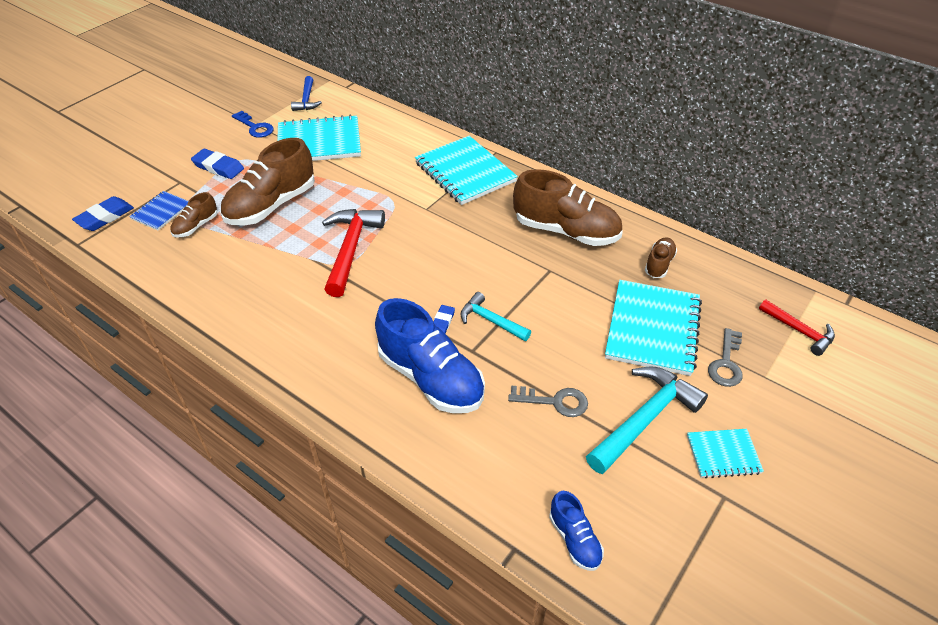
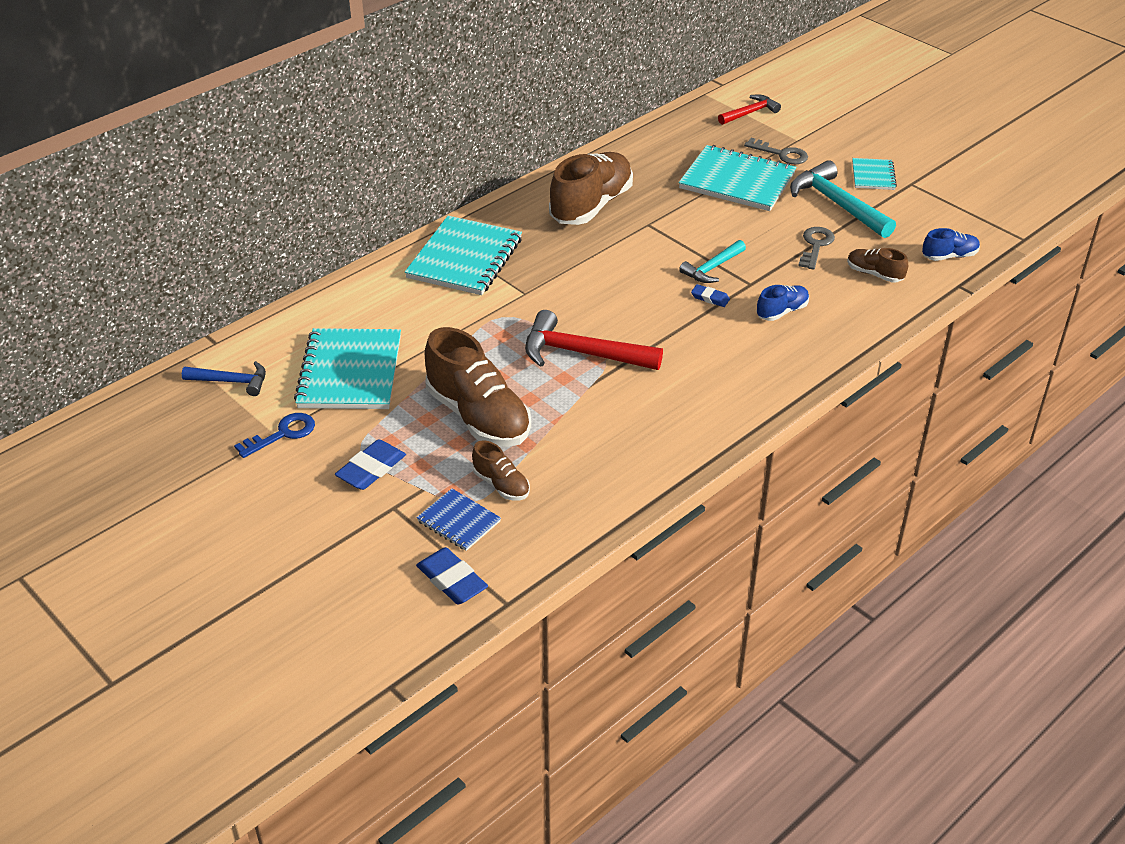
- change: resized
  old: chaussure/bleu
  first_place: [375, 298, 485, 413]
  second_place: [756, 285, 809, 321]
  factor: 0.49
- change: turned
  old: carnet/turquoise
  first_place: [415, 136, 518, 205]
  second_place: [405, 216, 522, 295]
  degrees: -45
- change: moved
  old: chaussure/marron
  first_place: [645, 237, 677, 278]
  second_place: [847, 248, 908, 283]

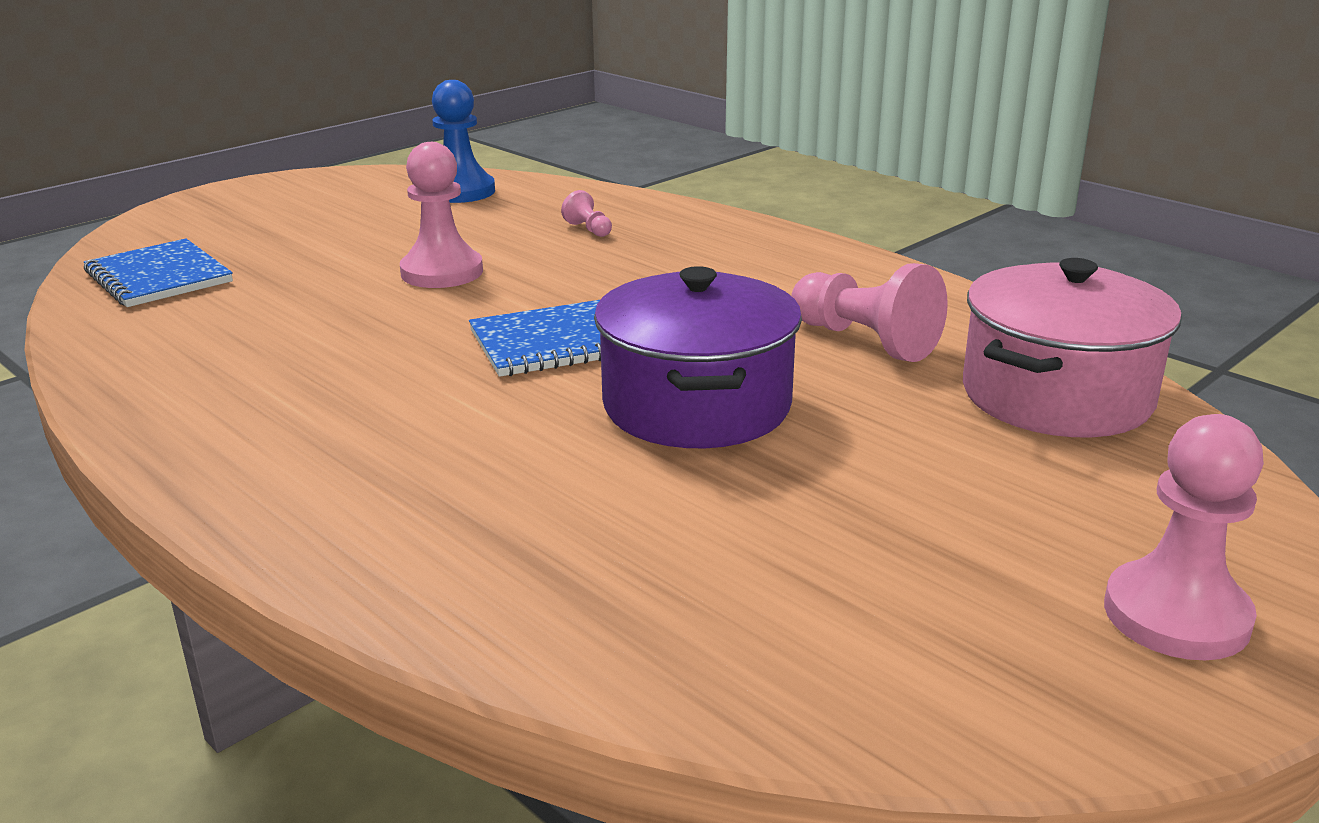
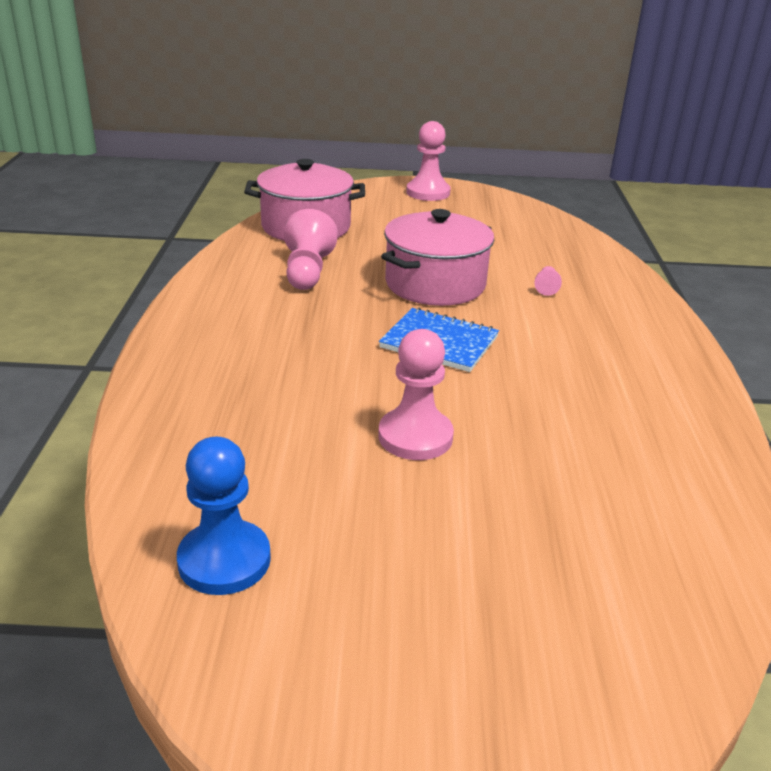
- change: removed
  old: carnet/bleu
  first_place: [84, 239, 233, 307]
- change: moved
  old: pion/rose
  first_place: [561, 190, 612, 237]
  second_place: [535, 266, 562, 296]
- change: recoloured
  old: marmite/violet
  new: marmite/rose
  first_place: [594, 266, 802, 448]
  second_place: [381, 209, 495, 306]

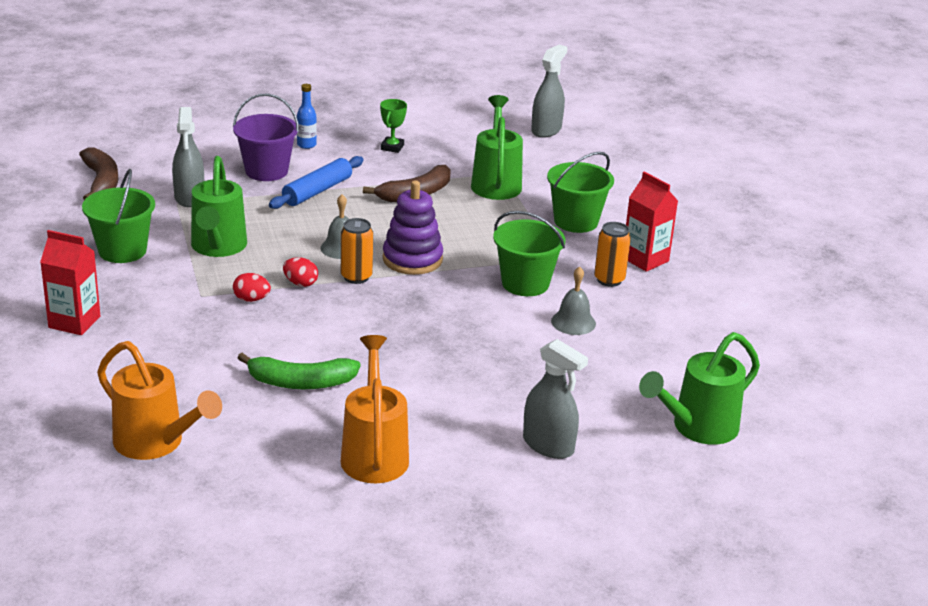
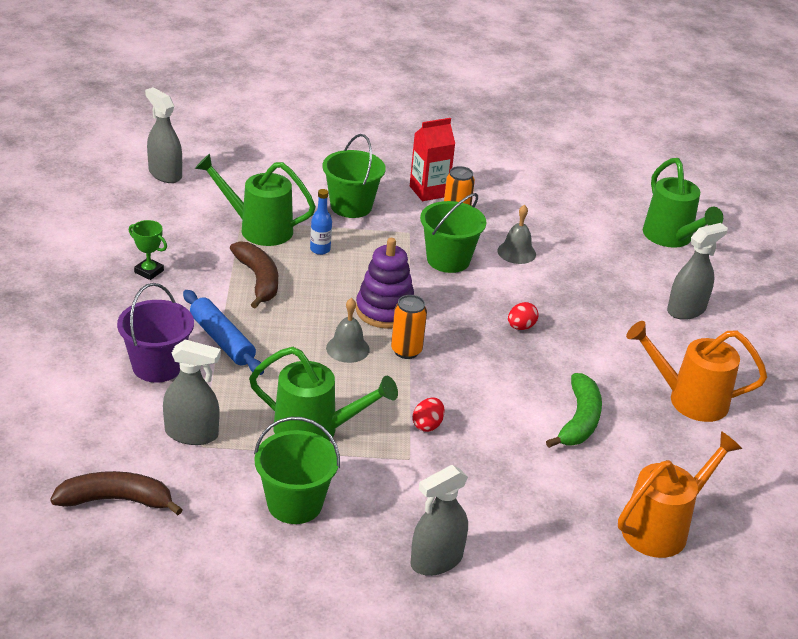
- change: replaced
  old: brique de lait/rouge
  new: vaporisateur/gris
  first_place: [40, 230, 100, 335]
  second_place: [411, 465, 468, 576]
- change: moved
  old: œuf/rouge
  first_place: [283, 257, 318, 287]
  second_place: [508, 302, 539, 330]
- change: moved
  old: bouteille/bleu
  first_place: [297, 84, 317, 149]
  second_place: [310, 189, 332, 255]

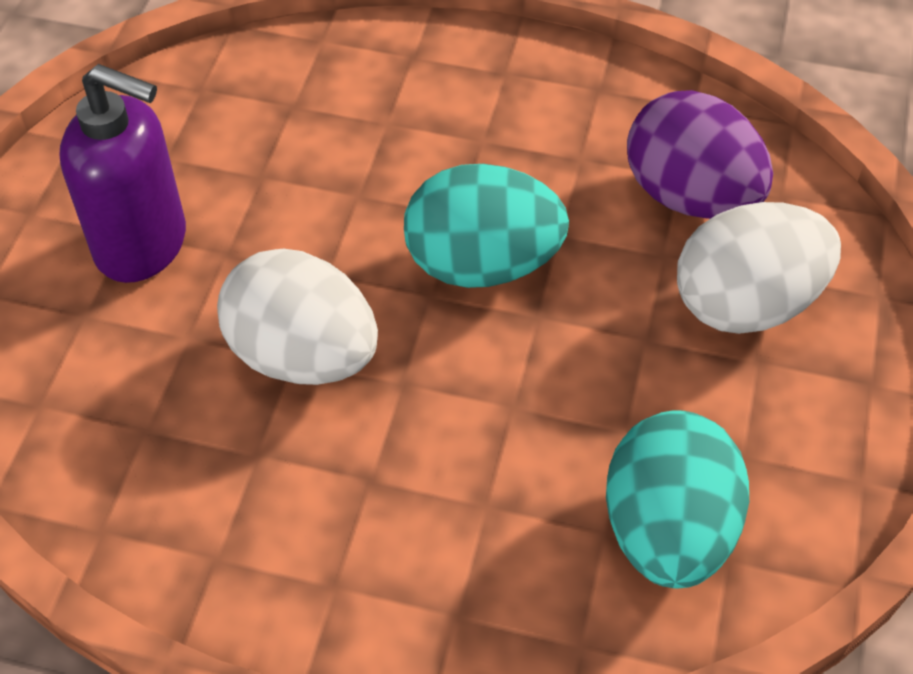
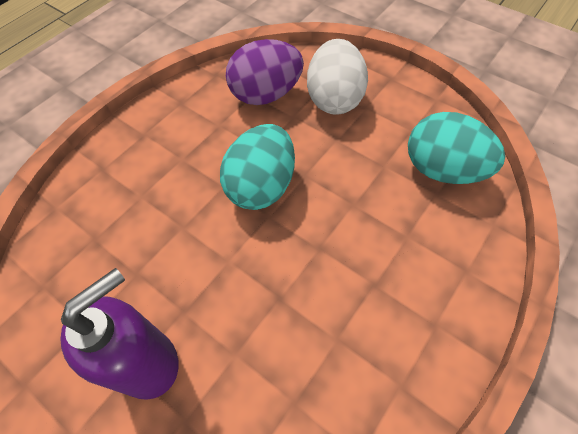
- change: removed
  old: œuf/blanc
  first_place: [217, 249, 378, 385]

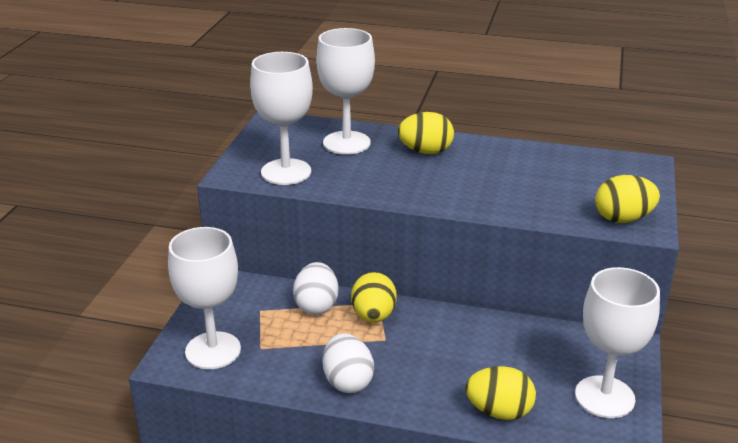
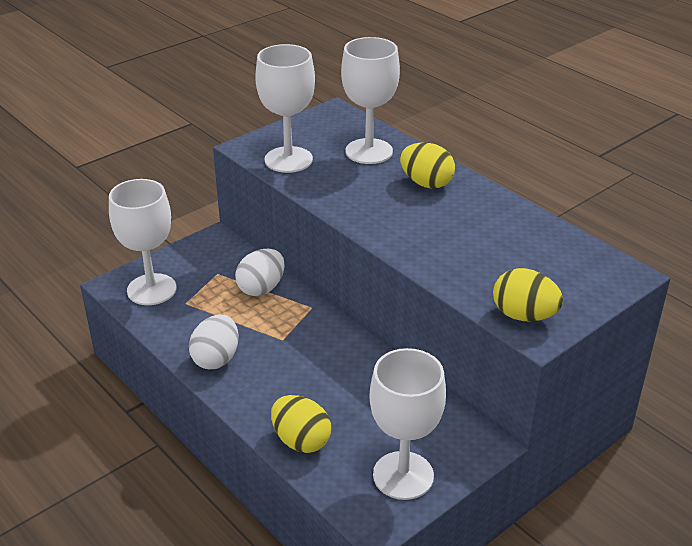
- change: removed
  old: œuf/jaune
  first_place: [351, 272, 397, 323]

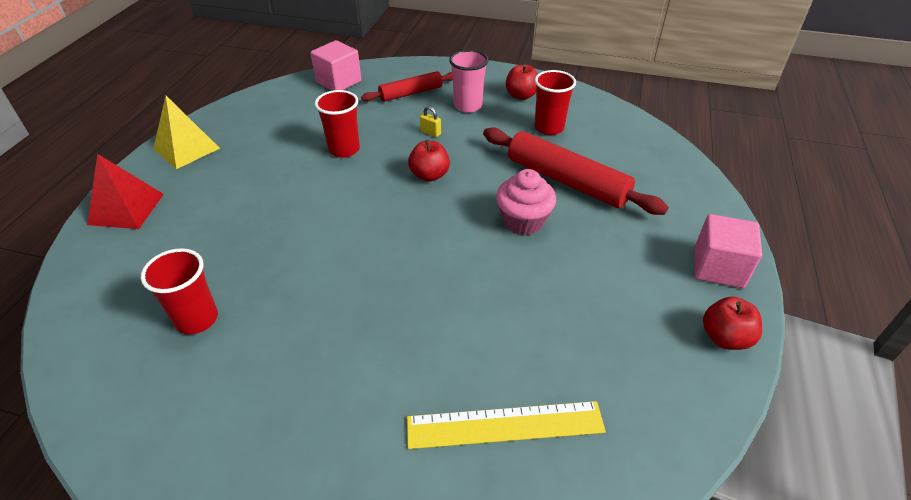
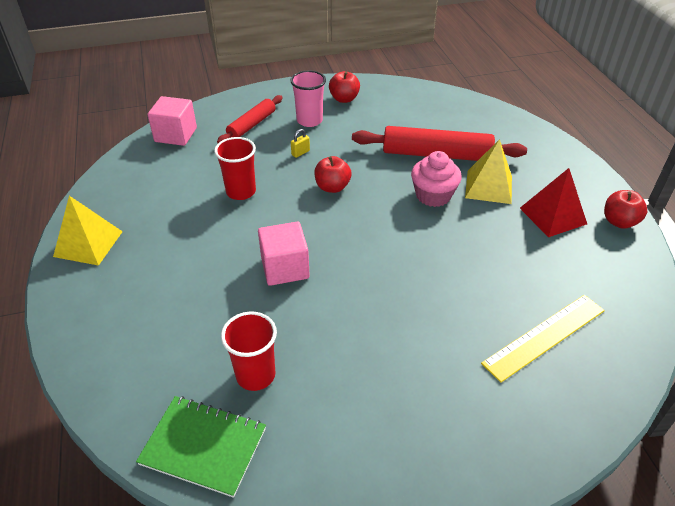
- change: moved
  old: pyramide/rouge
  first_place: [87, 154, 164, 229]
  second_place: [520, 168, 587, 237]
- change: turned
  old: cadenas/jaune
  first_place: [420, 106, 441, 137]
  second_place: [291, 129, 310, 158]
  degrees: -45
- change: removed
  old: gobelet/rouge
  first_place: [534, 70, 576, 135]
- change: moved
  old: cube/rose
  first_place: [694, 214, 762, 288]
  second_place: [258, 222, 310, 286]
- change: added
  new: carnet/vert
  second_place: [136, 396, 266, 498]
- change: added
  new: pyramide/jaune
  second_place: [465, 139, 512, 204]

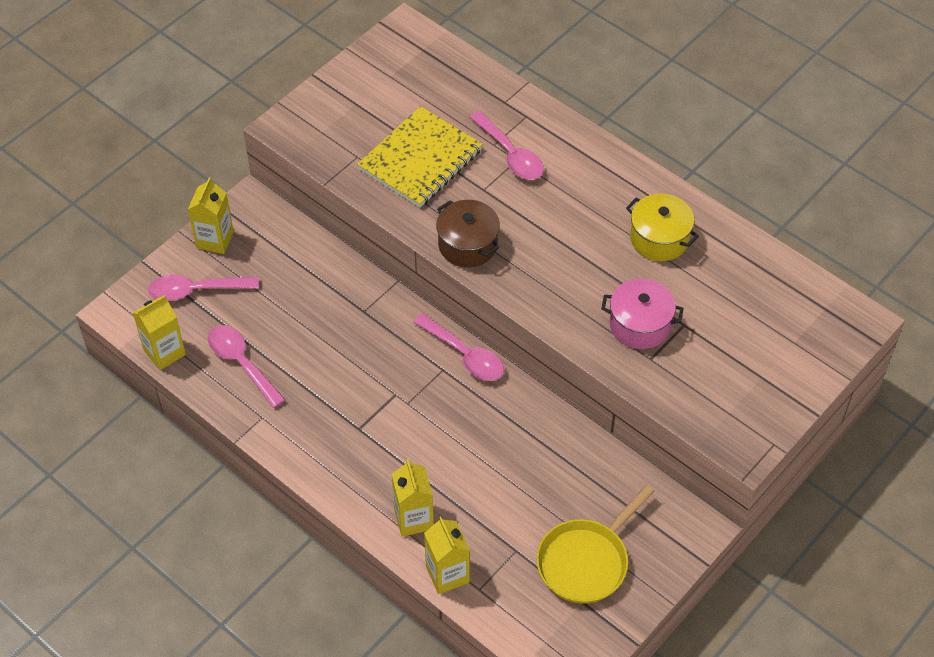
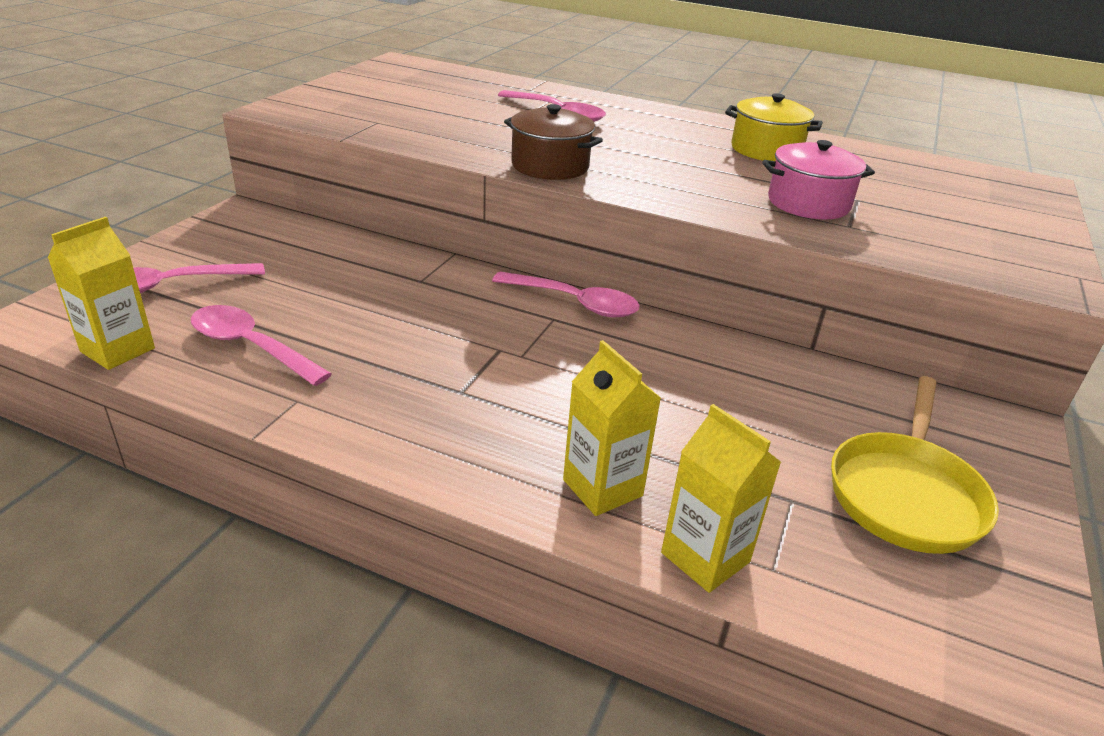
- change: removed
  old: brique de lait/jaune
  first_place: [188, 177, 234, 254]
- change: removed
  old: carnet/jaune
  first_place: [357, 106, 483, 208]

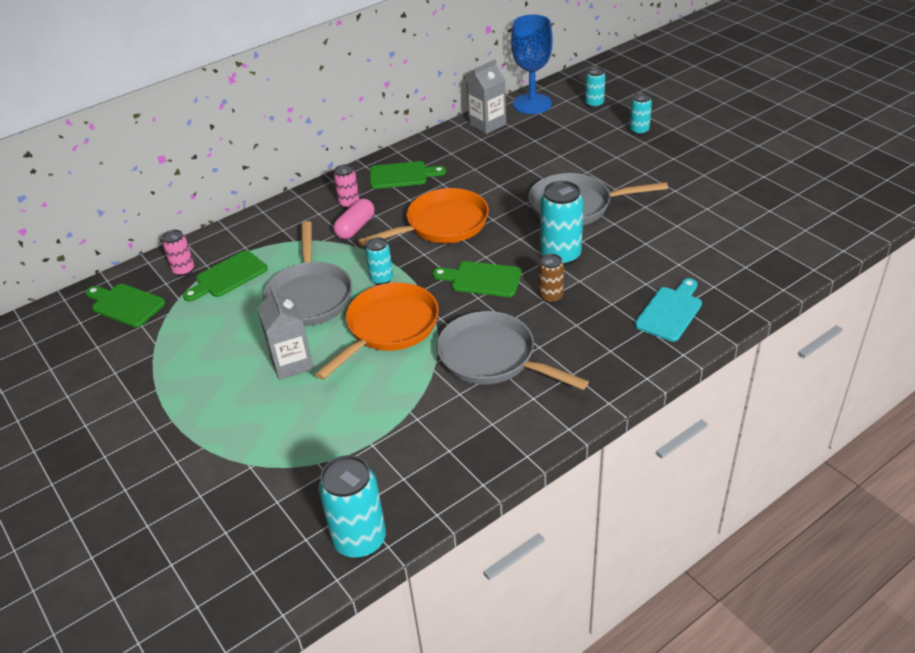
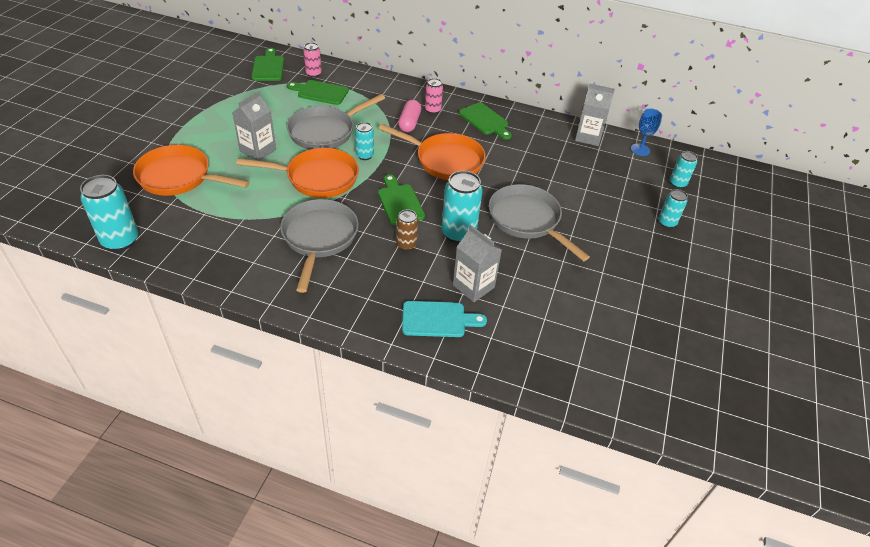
- change: turned
  old: gélule/rose
  first_place: [333, 198, 375, 239]
  second_place: [398, 100, 421, 132]
  degrees: -75
- change: resized
  old: verre à pied/bleu
  first_place: [511, 14, 553, 114]
  second_place: [631, 108, 662, 156]
  factor: 0.54
- change: added
  new: poêle/orange
  second_place: [133, 145, 250, 196]
- change: added
  new: brique de lait/gris
  second_place: [453, 225, 502, 302]

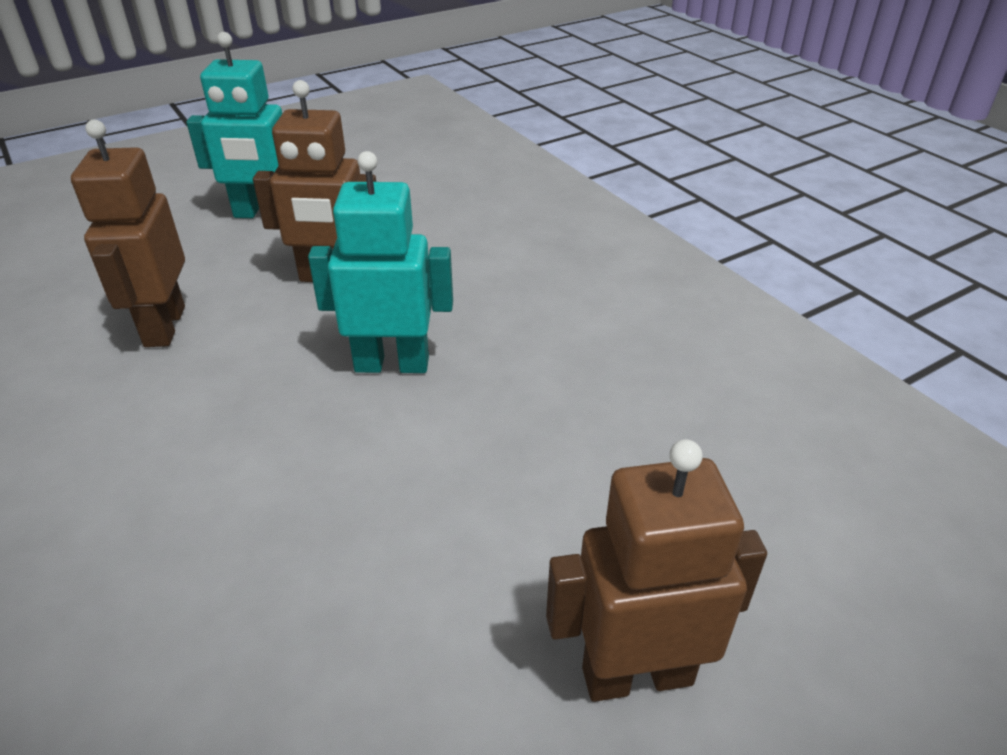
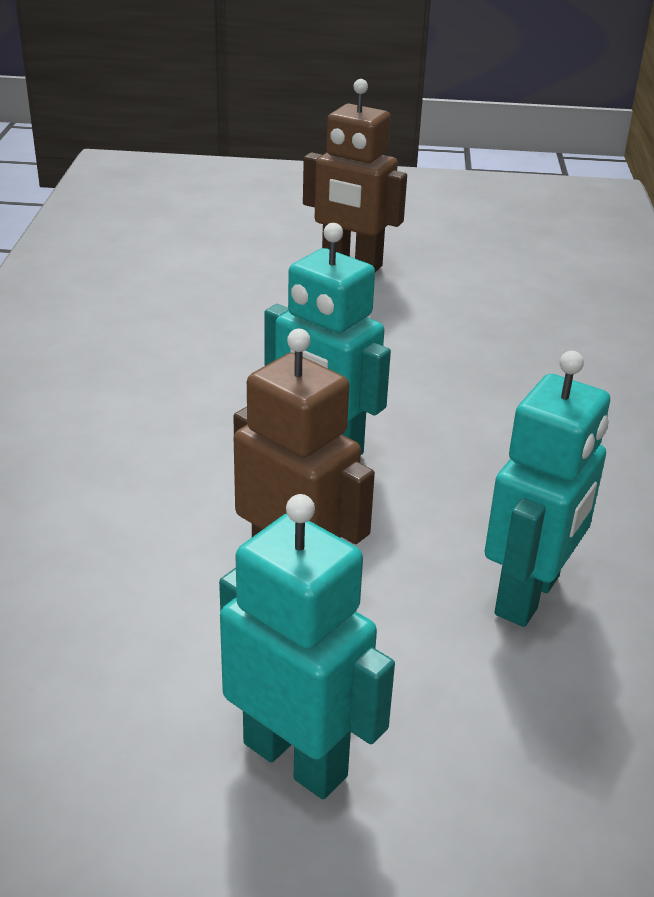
- change: recoloured
  old: robot/marron
  new: robot/turquoise
  first_place: [71, 120, 185, 347]
  second_place: [484, 351, 610, 627]

